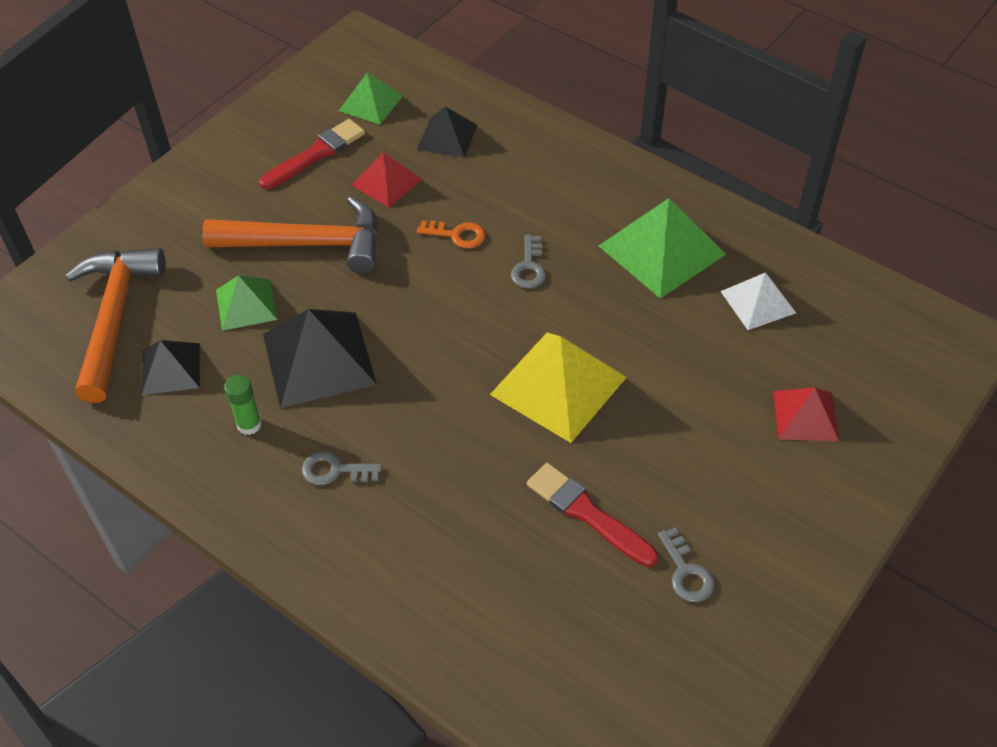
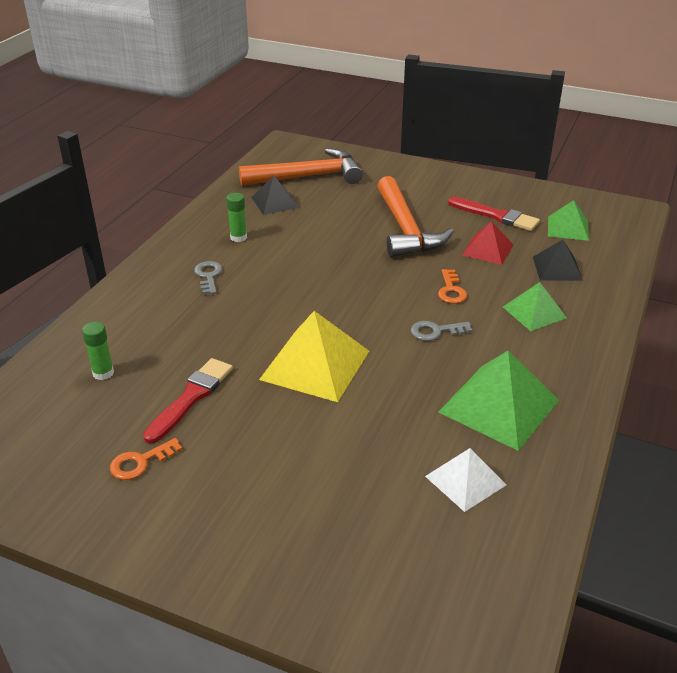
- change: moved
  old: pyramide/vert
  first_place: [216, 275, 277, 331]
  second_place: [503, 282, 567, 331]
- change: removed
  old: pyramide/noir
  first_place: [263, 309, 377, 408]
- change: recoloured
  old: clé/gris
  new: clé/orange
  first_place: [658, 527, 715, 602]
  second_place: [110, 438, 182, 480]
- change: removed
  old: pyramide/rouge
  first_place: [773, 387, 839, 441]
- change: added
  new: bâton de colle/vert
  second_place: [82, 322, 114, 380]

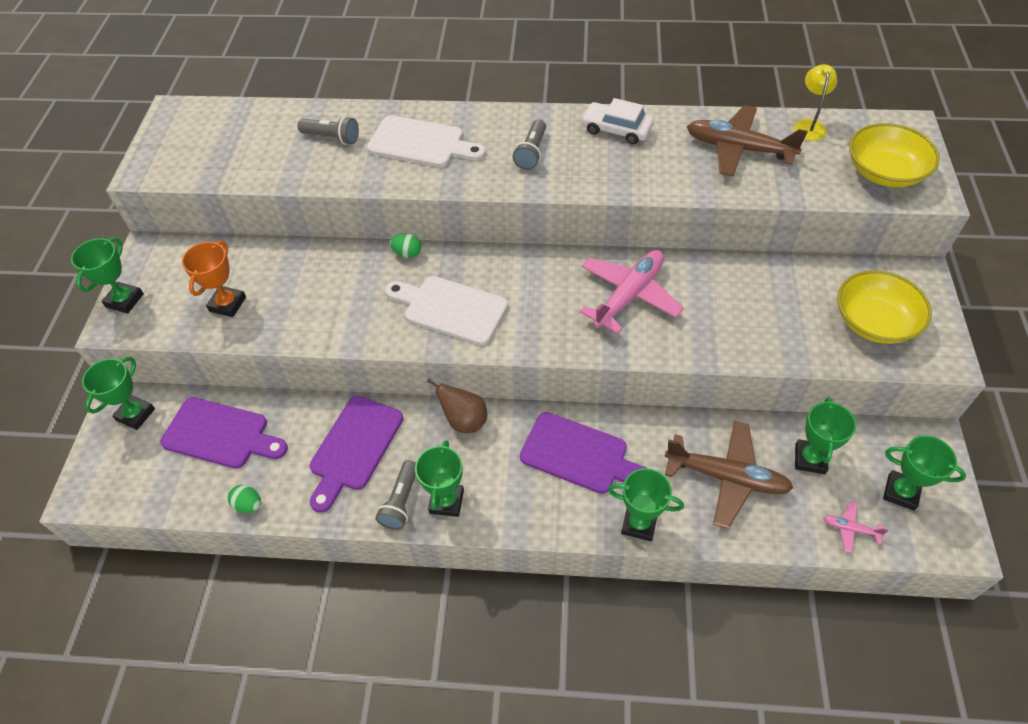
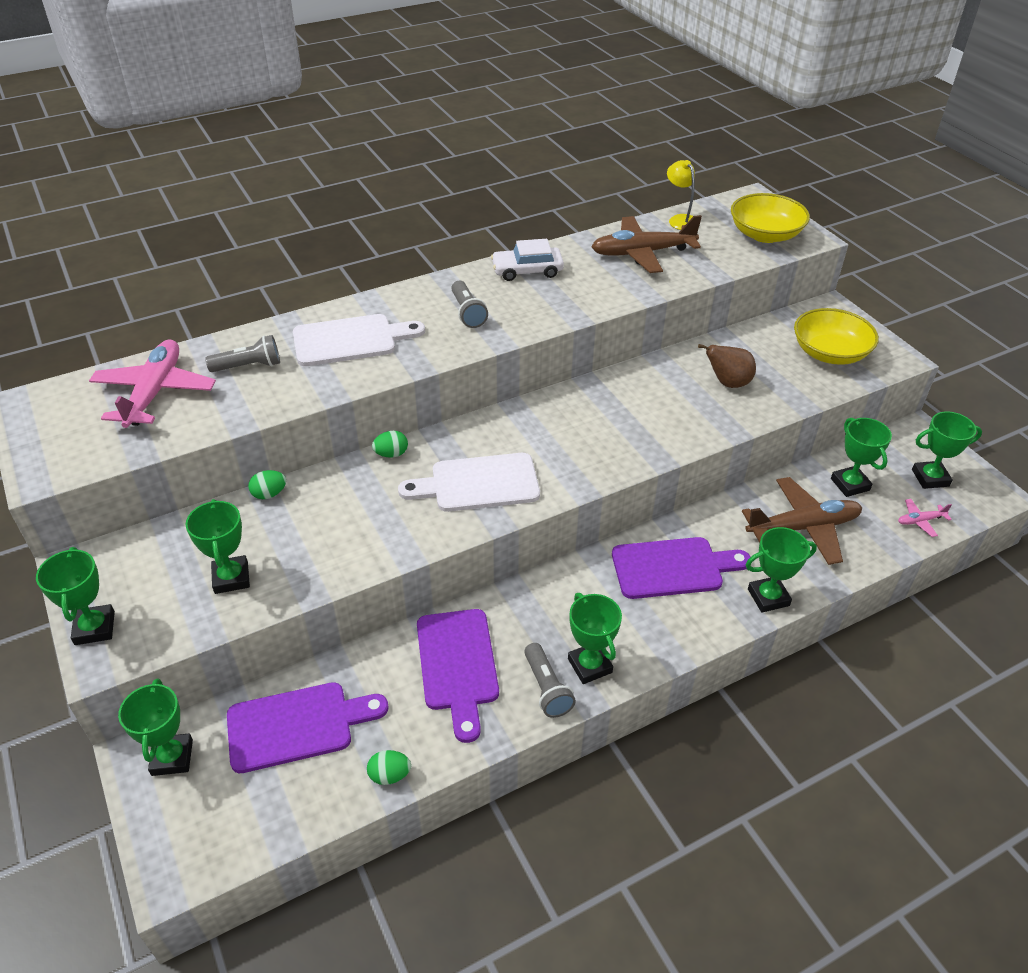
- change: recoloured
  old: trophée/orange
  new: trophée/vert
  first_place: [182, 240, 246, 317]
  second_place: [185, 499, 250, 594]
- change: moved
  old: poire/marron
  first_place: [427, 379, 487, 433]
  second_place: [698, 344, 756, 388]
- change: moved
  old: avion/rose
  first_place: [580, 250, 684, 334]
  second_place: [89, 339, 216, 428]
- change: added
  new: œuf/vert
  second_place: [248, 470, 286, 499]

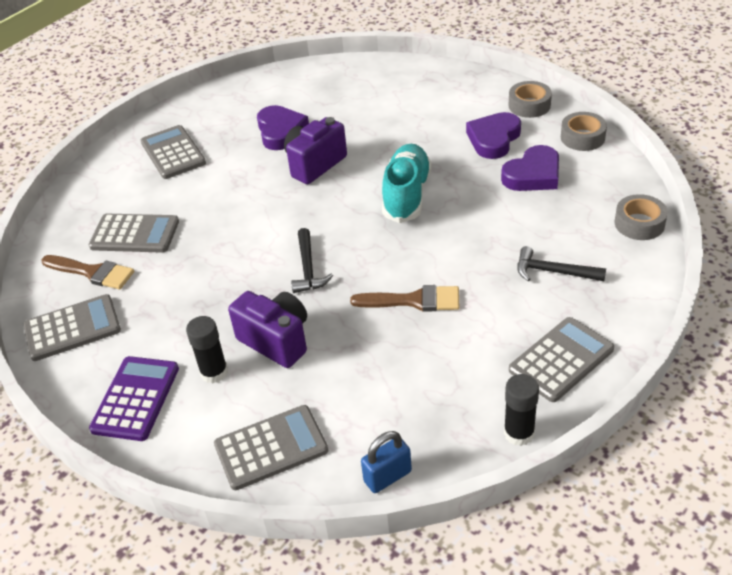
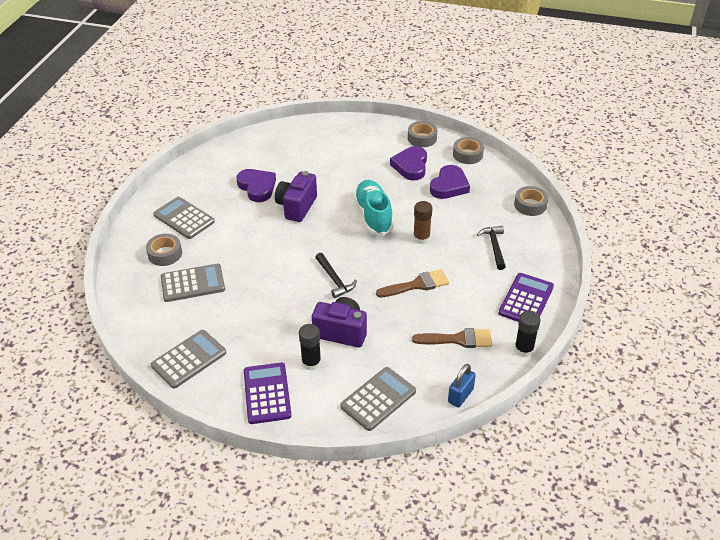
- change: moved
  old: pinceau/marron
  first_place: [41, 255, 134, 290]
  second_place: [412, 328, 492, 348]
- change: recoloured
  old: calculatrice/gris
  new: calculatrice/violet
  first_place: [509, 317, 614, 402]
  second_place: [498, 273, 554, 322]
- change: turned
  old: marteau/noir
  first_place: [517, 246, 606, 281]
  second_place: [477, 226, 506, 270]
  degrees: 90
- change: added
  new: ruban adhésif/gris
  second_place: [146, 234, 182, 266]
- change: added
  new: bâton de colle/marron
  second_place: [413, 201, 432, 244]

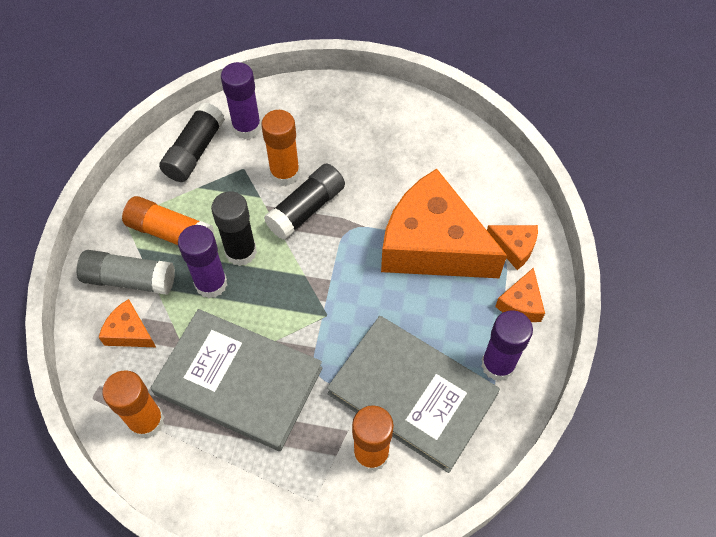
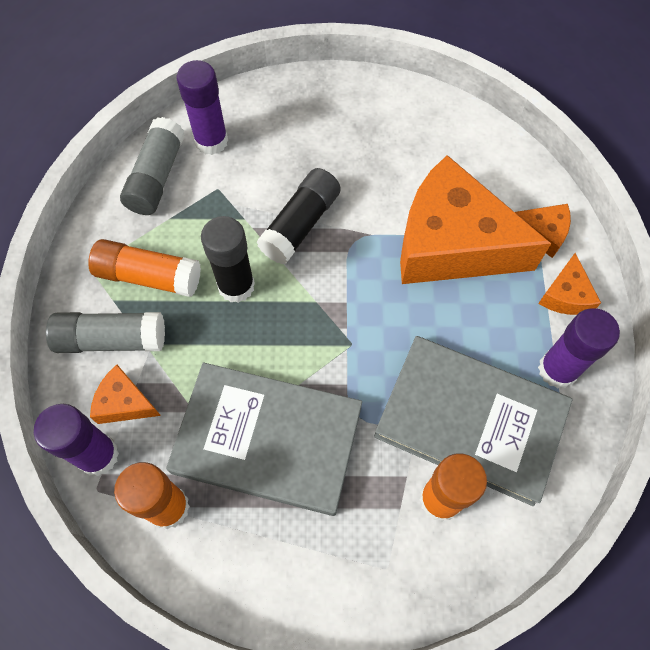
- change: recoloured
  old: bâton de colle/noir
  new: bâton de colle/gris
  first_place: [159, 102, 225, 182]
  second_place: [120, 117, 185, 215]
- change: moved
  old: bâton de colle/violet
  first_place: [178, 225, 227, 298]
  second_place: [34, 404, 119, 476]
- change: removed
  old: bâton de colle/orange
  first_place: [261, 110, 300, 186]

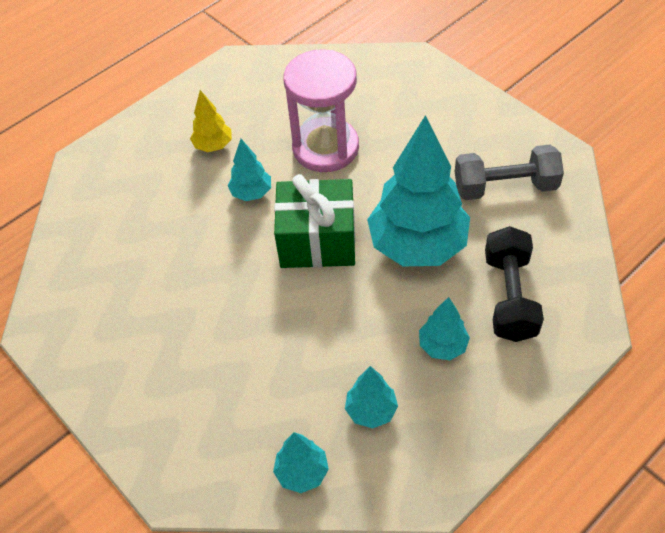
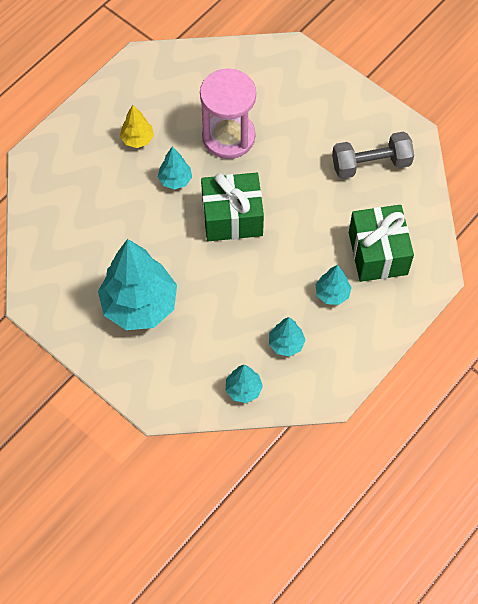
- change: moved
  old: arbre/turquoise
  first_place: [367, 115, 470, 266]
  second_place: [98, 239, 177, 330]
- change: replaced
  old: haltère/noir
  new: cadeau/vert
  first_place: [485, 226, 544, 342]
  second_place: [349, 205, 414, 282]

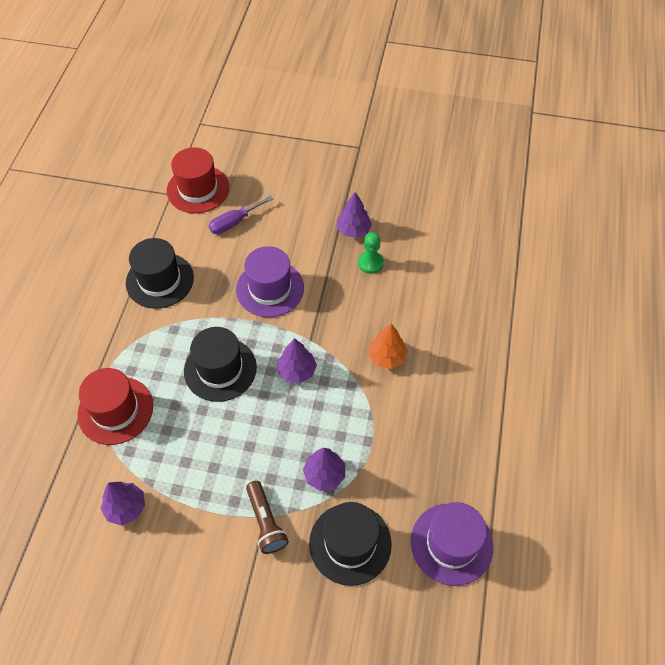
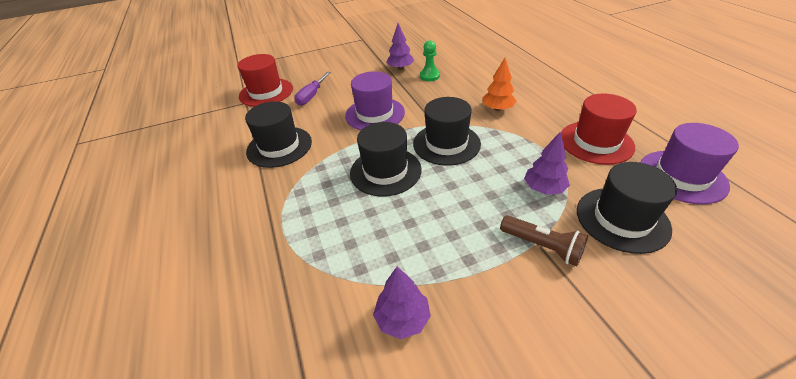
- change: moved
  old: chapeau/rouge
  first_place: [77, 368, 153, 445]
  second_place: [561, 93, 637, 165]
- change: replaced
  old: arbre/violet
  new: chapeau/noir
  first_place: [277, 338, 317, 383]
  second_place: [413, 97, 481, 166]

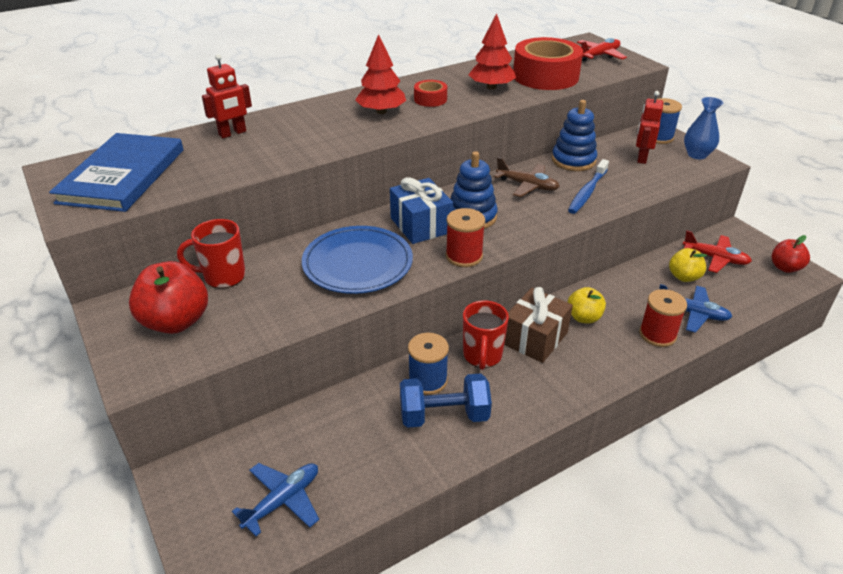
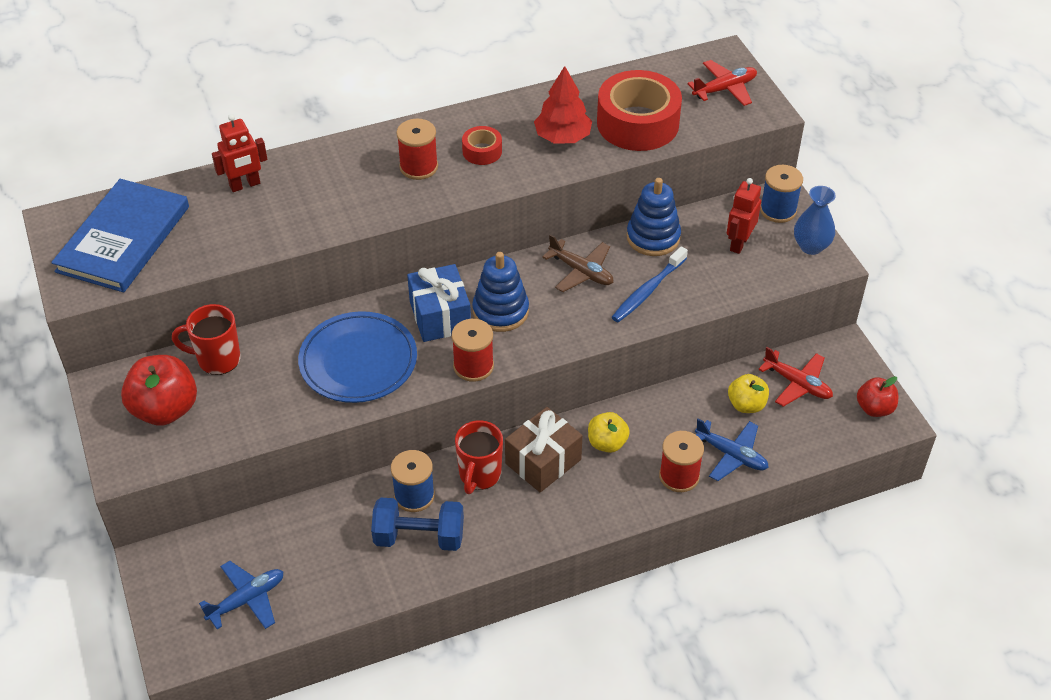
- change: replaced
  old: arbre/rouge
  new: bobine/rouge
  first_place: [355, 34, 406, 114]
  second_place: [396, 119, 438, 180]

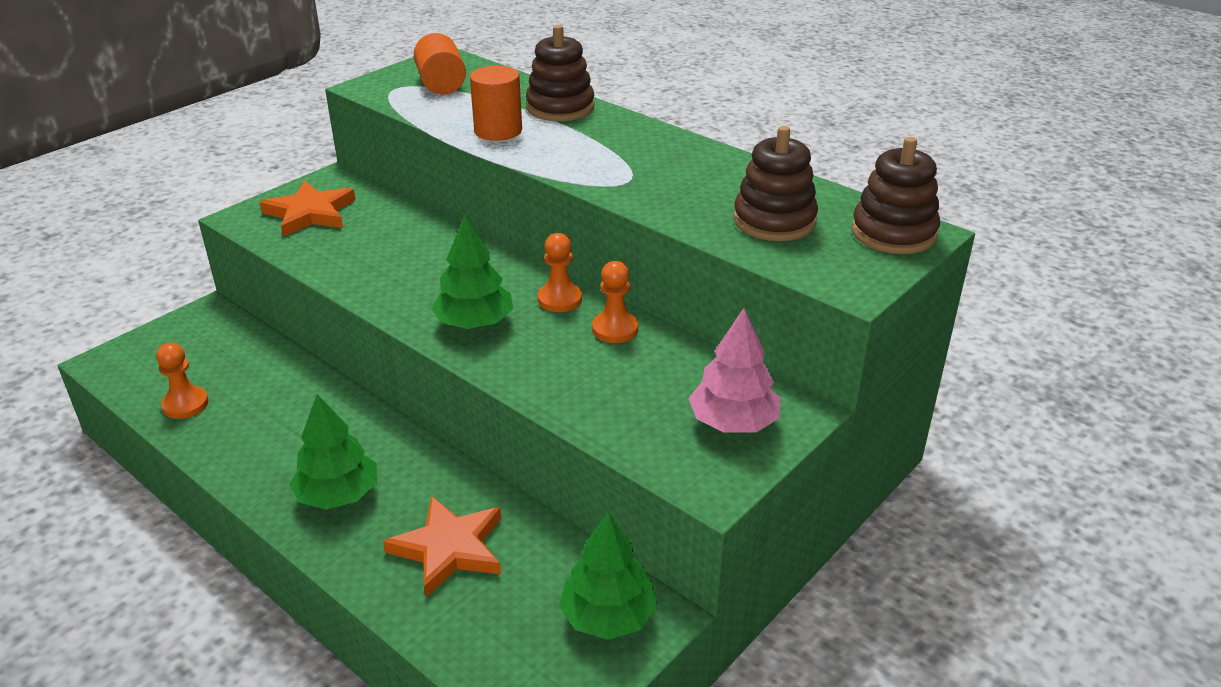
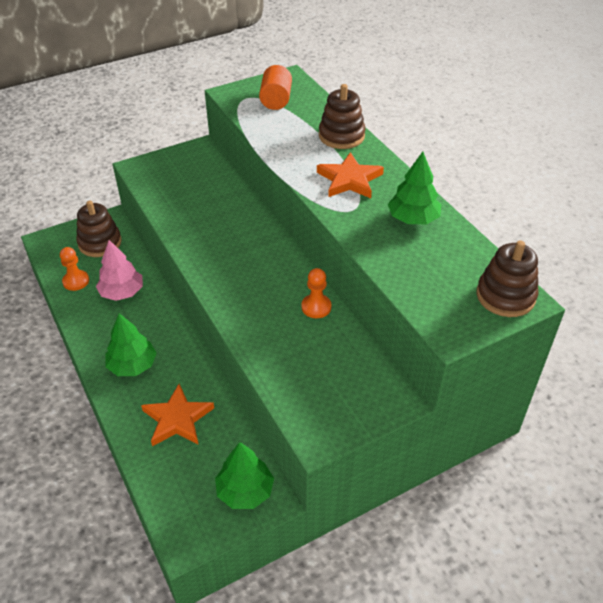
- change: moved
  old: étoile/orange
  first_place: [260, 180, 355, 237]
  second_place: [317, 152, 384, 198]
- change: moved
  old: arbre/vert
  first_place: [431, 215, 513, 329]
  second_place: [388, 152, 441, 224]
- change: removed
  old: cylindre/orange
  first_place: [470, 66, 522, 141]
- change: removed
  old: pion/orange
  first_place: [538, 233, 582, 312]
- change: moved
  old: arbre/rose
  first_place: [688, 308, 781, 433]
  second_place: [96, 240, 143, 301]
- change: moved
  old: jouet à empiler/marron
  first_place: [733, 126, 818, 241]
  second_place: [76, 200, 122, 257]

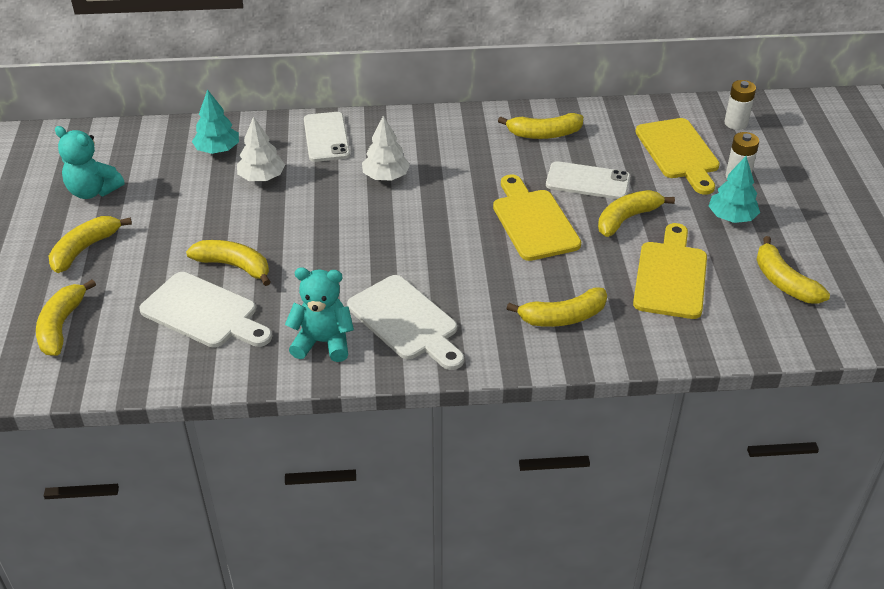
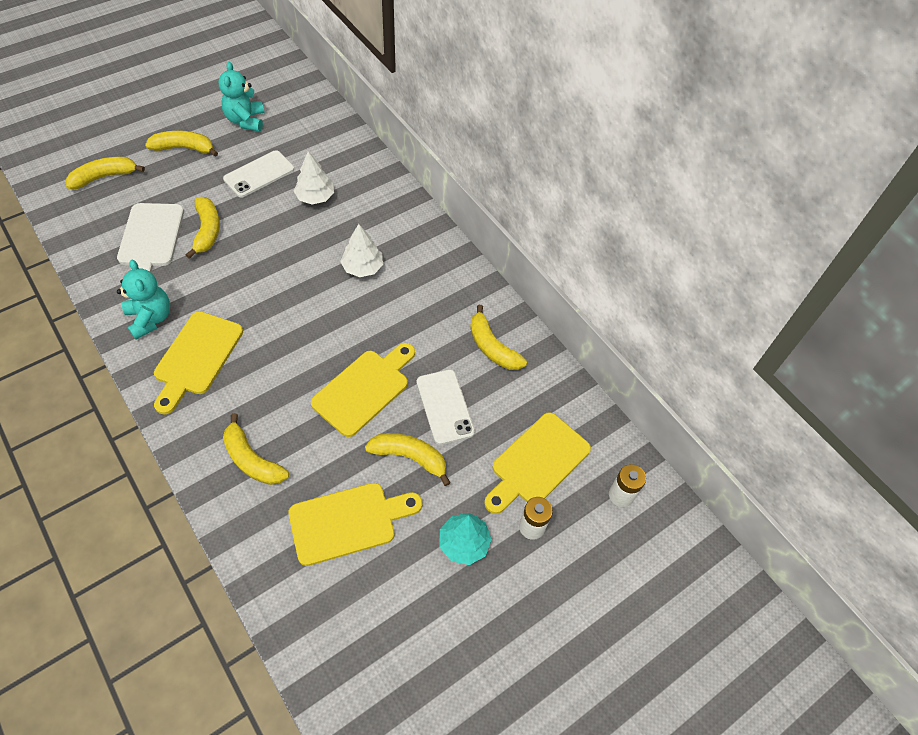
- change: removed
  old: arbre/turquoise
  first_place: [192, 89, 239, 154]
- change: moved
  old: téléphone/blanc
  first_place: [304, 112, 350, 162]
  second_place: [223, 150, 294, 197]
- change: recoloured
  old: planche à découper/blanc
  new: planche à découper/jaune
  first_place: [347, 275, 464, 370]
  second_place: [154, 311, 243, 415]
- change: removed
  old: banane/jaune
  first_place: [756, 236, 830, 304]

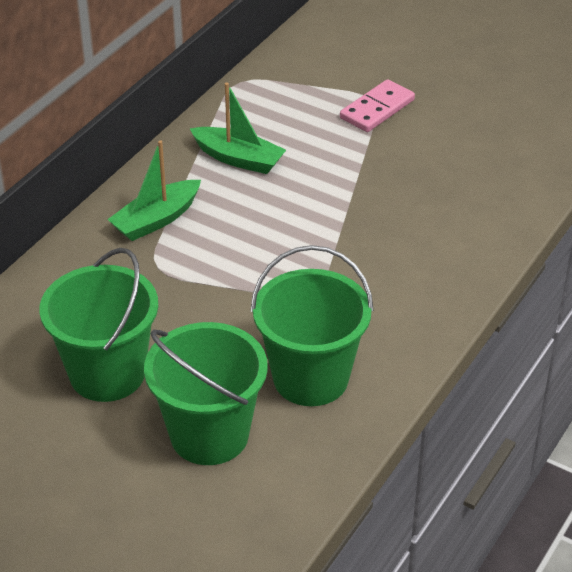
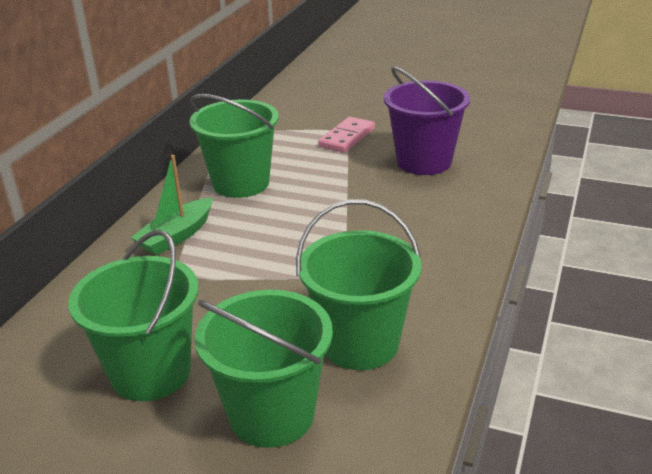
- change: replaced
  old: bateau/vert
  new: seau/vert
  first_place: [190, 83, 286, 174]
  second_place: [189, 94, 279, 198]
- change: added
  new: seau/violet
  second_place: [384, 67, 470, 175]

